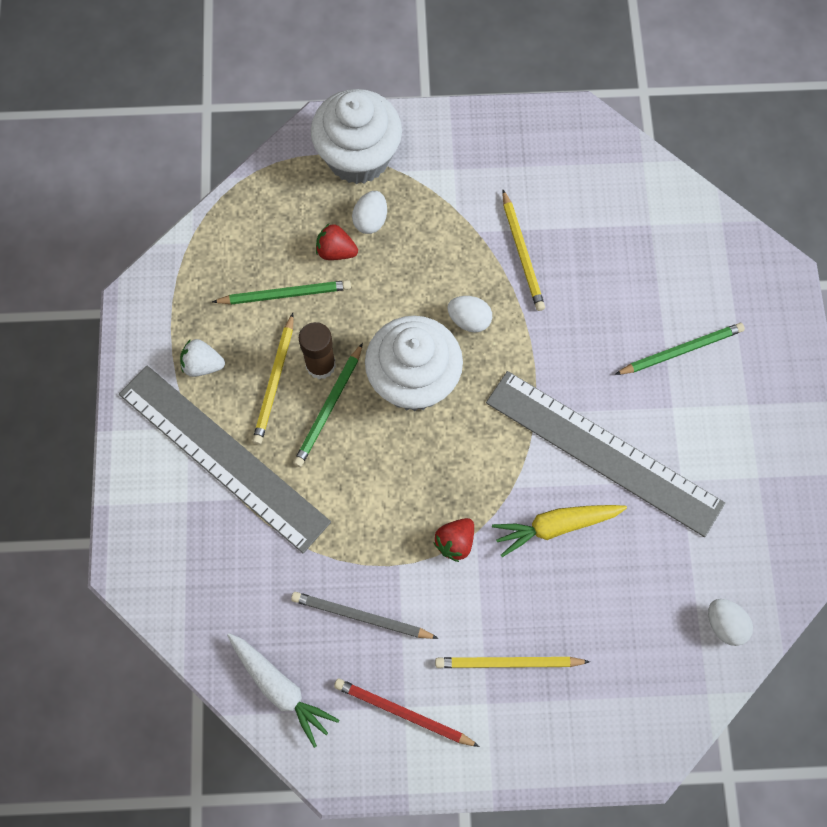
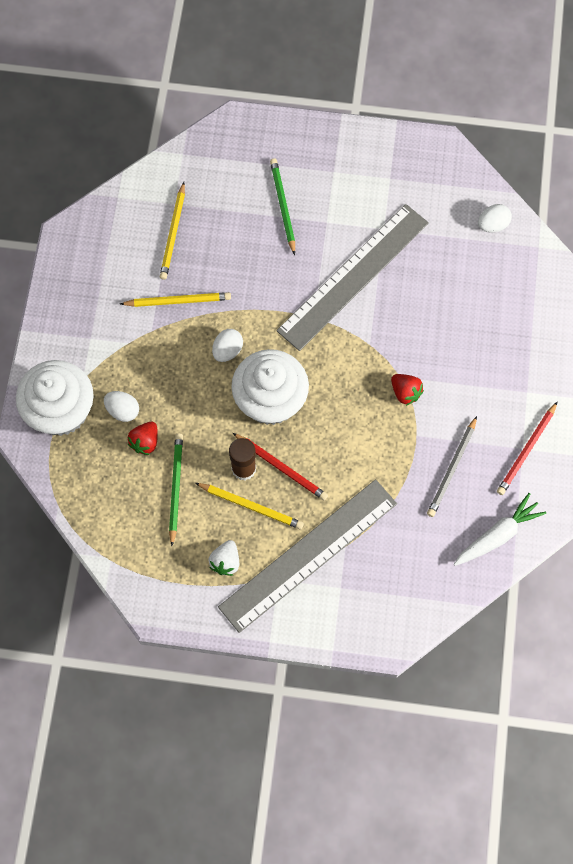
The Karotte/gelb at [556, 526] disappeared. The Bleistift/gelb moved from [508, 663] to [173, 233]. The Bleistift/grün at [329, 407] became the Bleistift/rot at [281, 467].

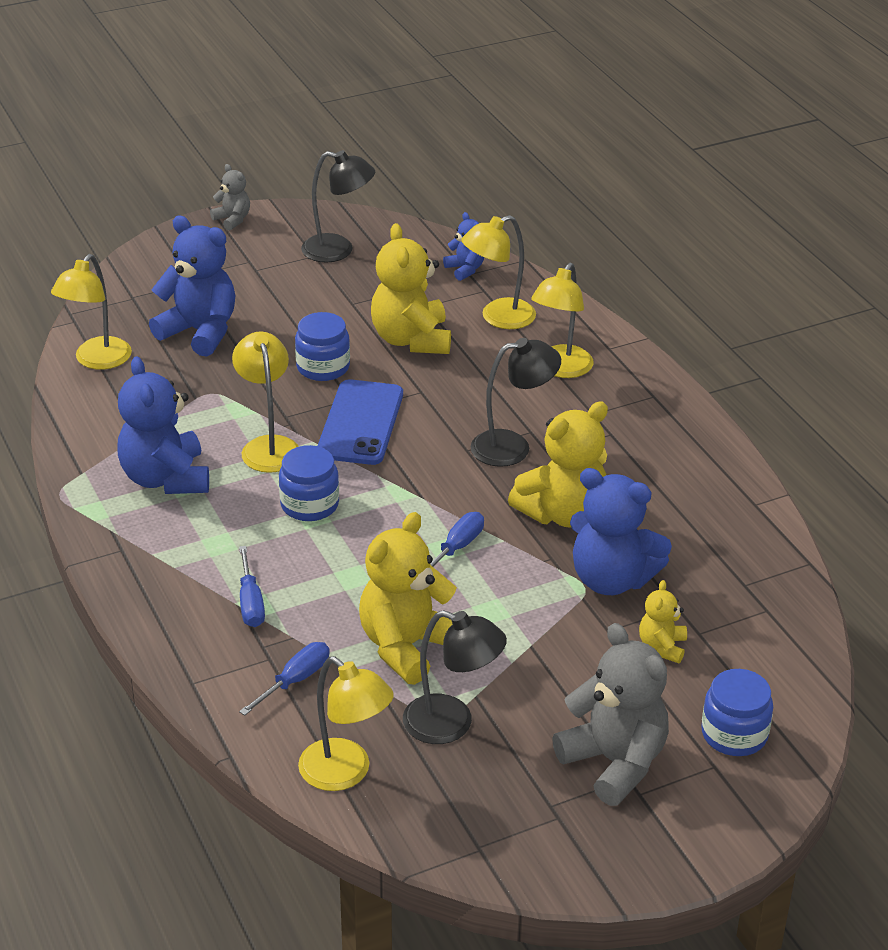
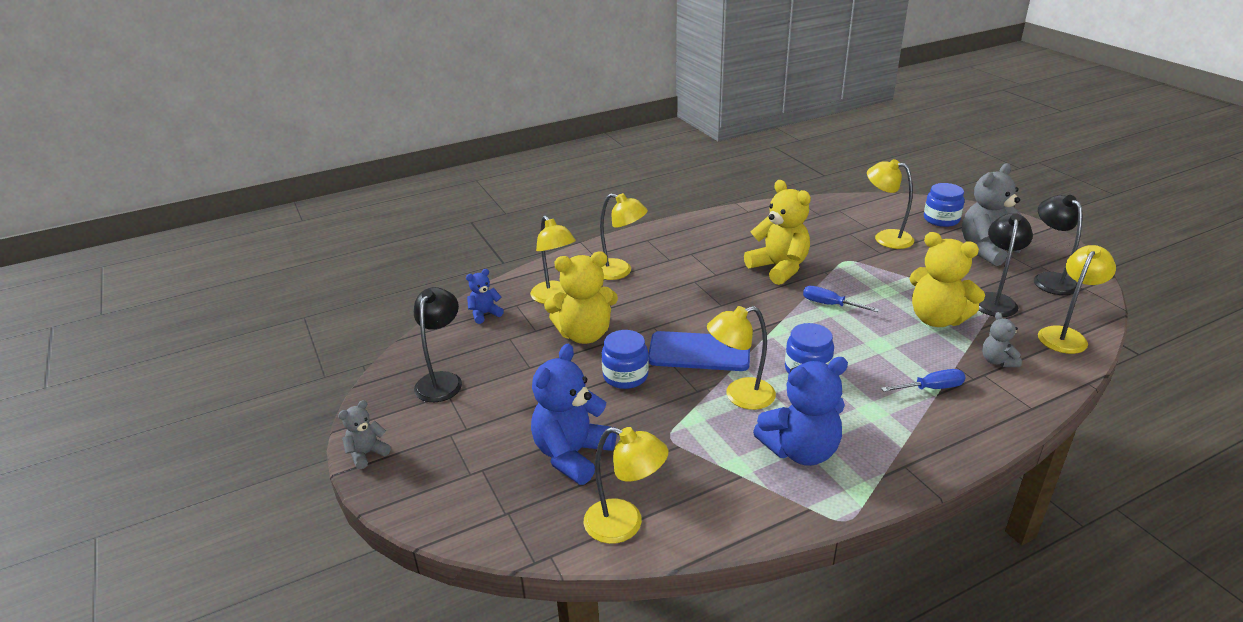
The Teddybär/blau at [611, 579] disappeared. The Lampe/schwarz moved from [513, 447] to [1049, 279]. The Schraubenzieher/blau at [296, 680] was replaced by the Teddybär/grau at [997, 361]. The Teddybär/gelb at [662, 647] was replaced by the Lampe/gelb at [886, 237].

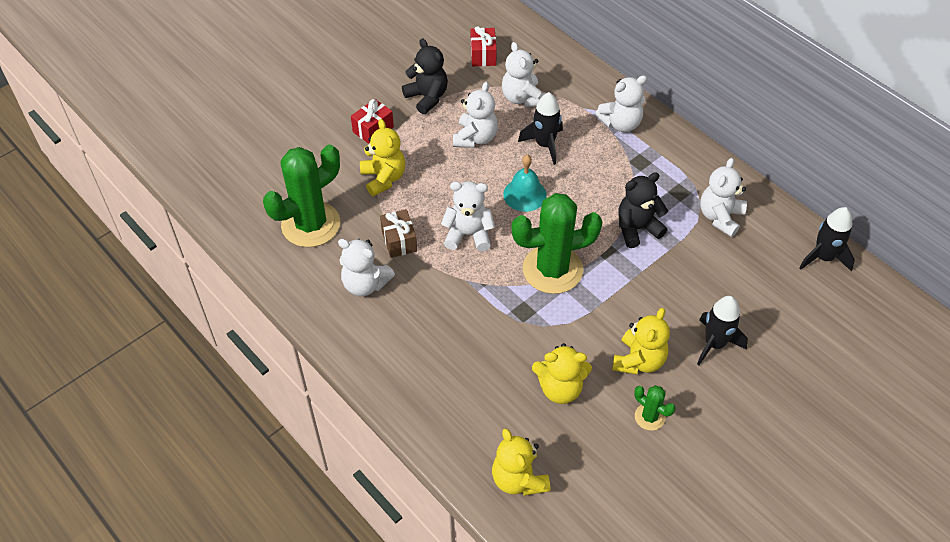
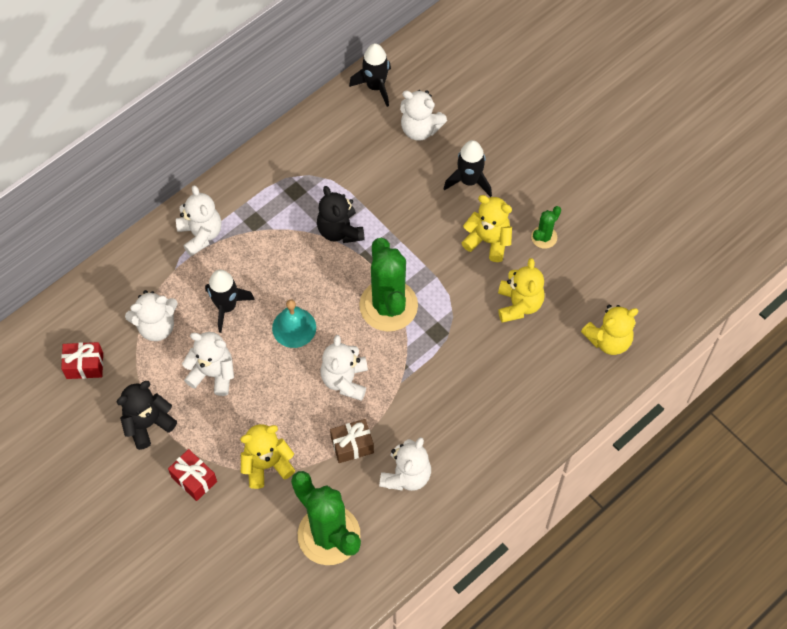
The Teddybär/weiß moved from [720, 217] to [420, 129].

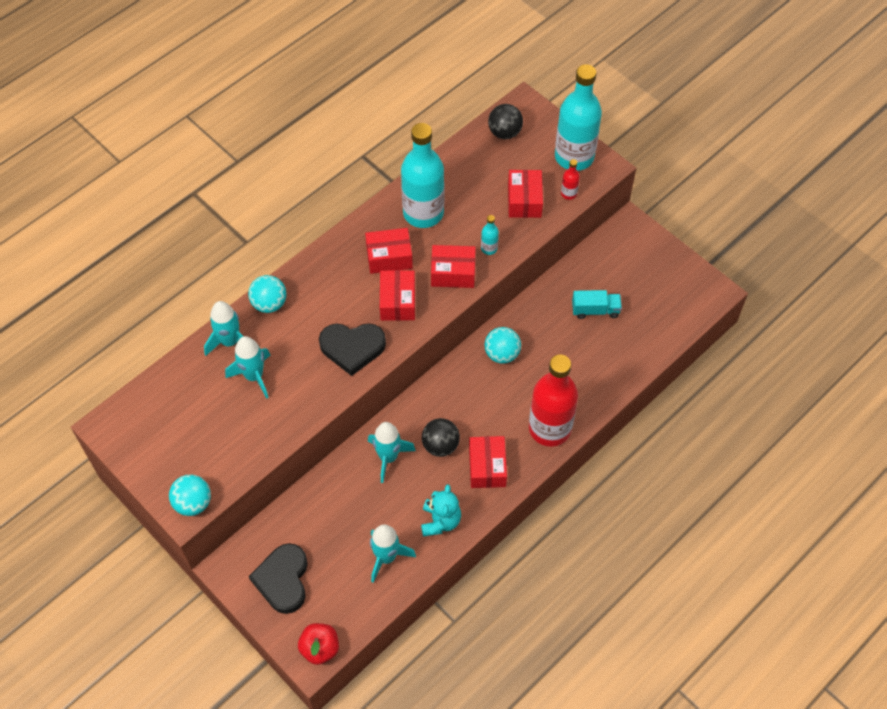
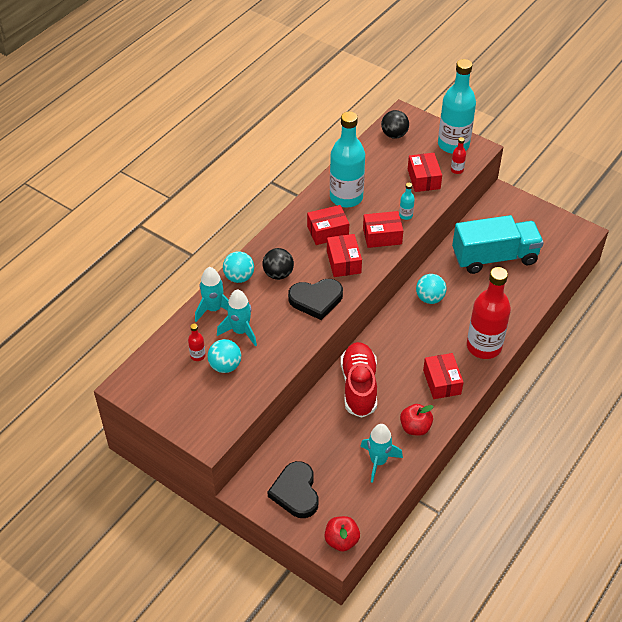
The Flasche/rot at [198, 356] appeared. The Ball/türkis moved from [193, 503] to [225, 366]. The Ball/schwarz moved from [440, 445] to [278, 274]. The Rakete/türkis at [388, 457] was replaced by the Schuh/rot at [359, 386]. The Teddybär/türkis at [440, 521] was replaced by the Apfel/rot at [415, 427]. The Lastwagen/türkis at [595, 310] changed to 2.16 times the size.

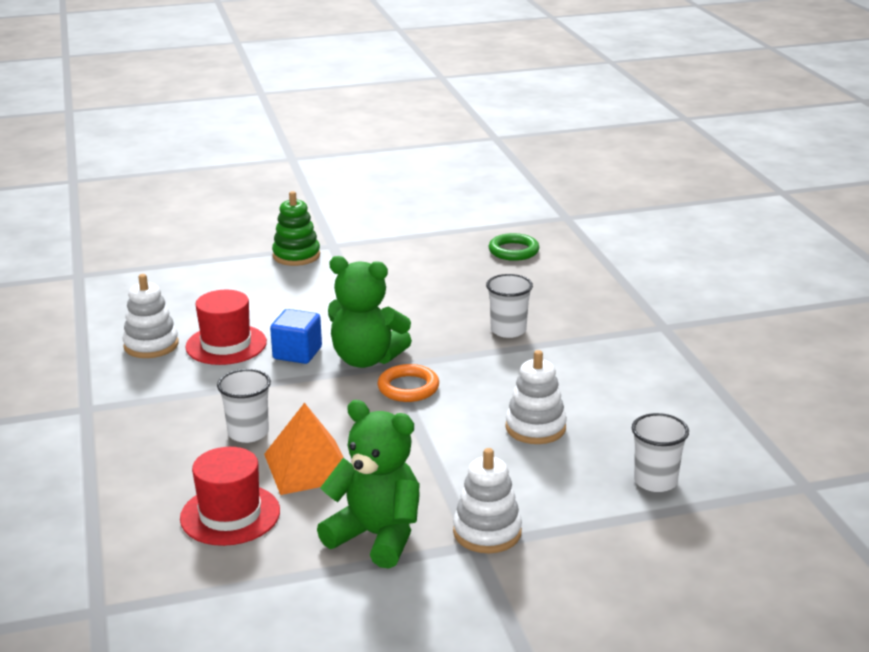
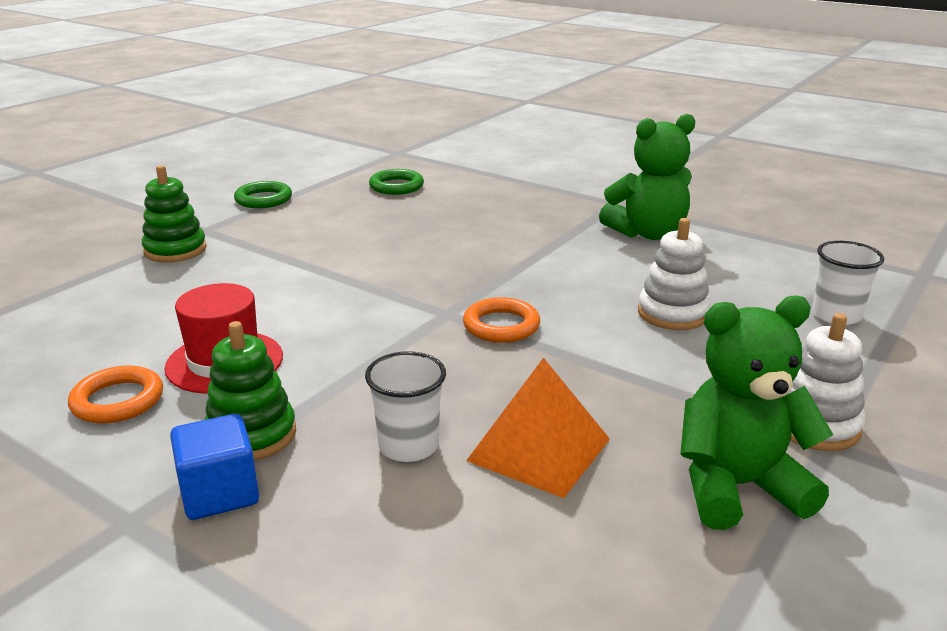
The Hut/rot at [230, 515] disappeared. The Becher/weiß at [508, 330] disappeared. The Stapelspielzeug/grün at [251, 435] appeared. The Ring/grün at [263, 199] appeared. The Kubus/blau moved from [297, 353] to [220, 493]. The Teddybär/grün moved from [366, 359] to [647, 233]. The Stapelspielzeug/weiß at [151, 345] was replaced by the Ring/orange at [118, 400].

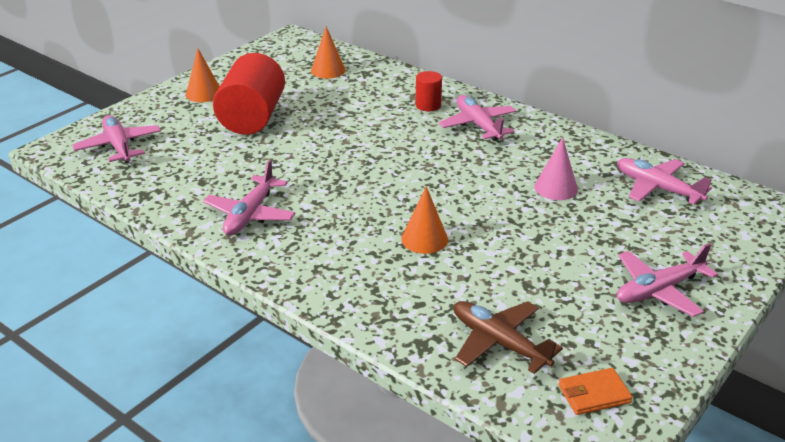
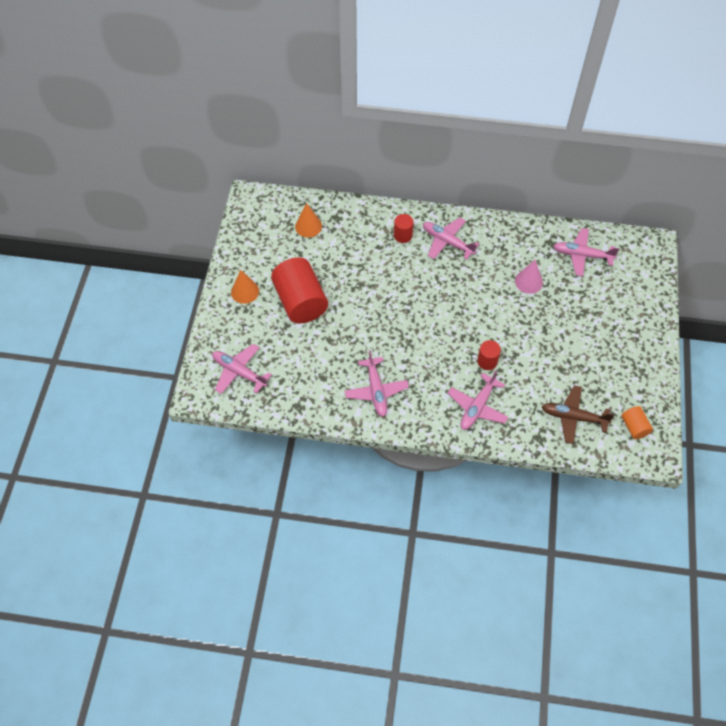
The Flugzeug/rosa moved from [658, 290] to [477, 407]. The Kegel/orange at [424, 239] was replaced by the Vollzylinder/rot at [487, 361]. The Geldbörse/orange at [594, 394] was replaced by the Vollzylinder/orange at [634, 427].

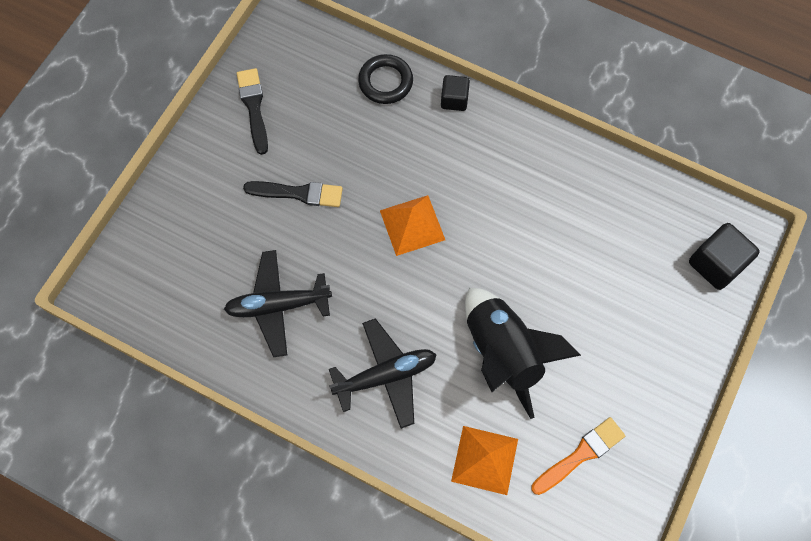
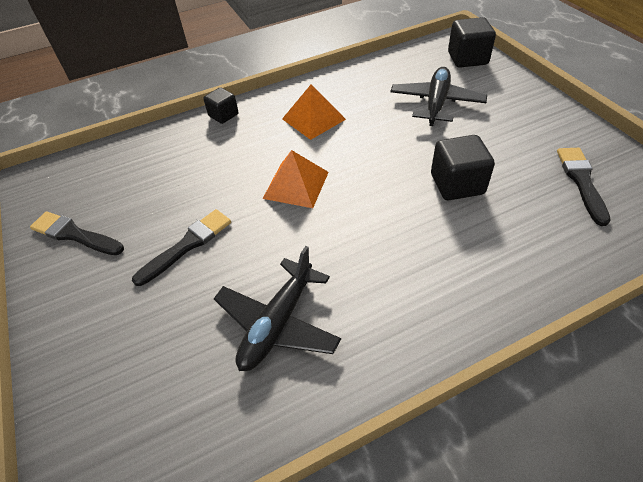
The Ring/schwarz at [385, 82] disappeared. The Flugzeug/schwarz moved from [385, 375] to [436, 103]. The Pyramide/orange moved from [484, 460] to [313, 119]. The Rakete/schwarz at [503, 352] was replaced by the Kubus/schwarz at [457, 184]. The Pinsel/orange at [580, 455] became the Pinsel/schwarz at [581, 181].

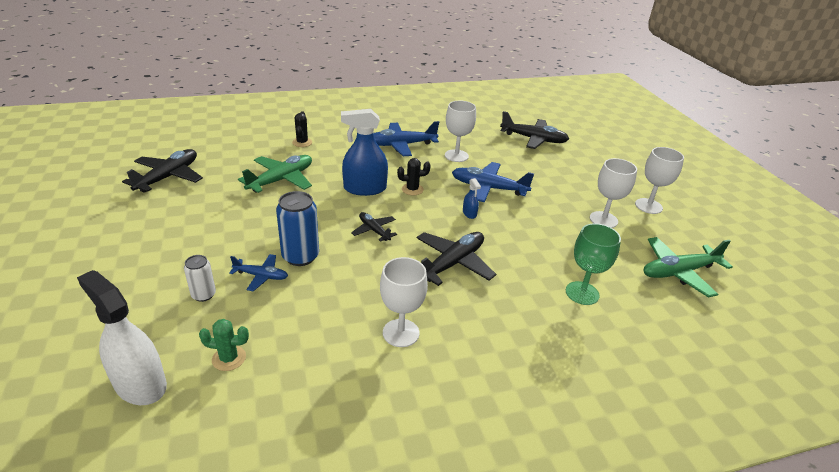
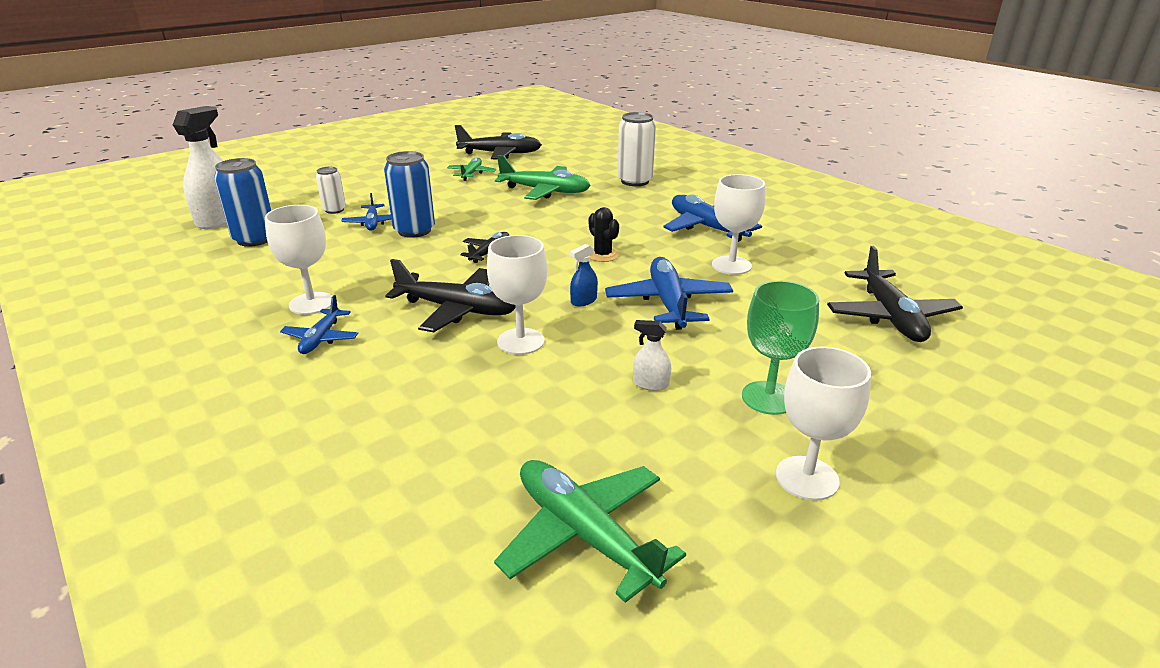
The Sprühflasche/blau at [365, 189] disappeared. The Flugzeug/blau at [321, 338] appeared. The Flugzeug/grün at [471, 174] appeared. The Sprühflasche/weiß at [650, 384] appeared. The Kelch/grün moved from [582, 293] to [768, 398]. The Kelch/weiß moved from [603, 220] to [520, 341]. The Kaktus/grün at [229, 358] was replaced by the Dose/blau at [255, 239]. The Kaktus/schwarz at [302, 142] was replaced by the Dose/weiß at [635, 181].

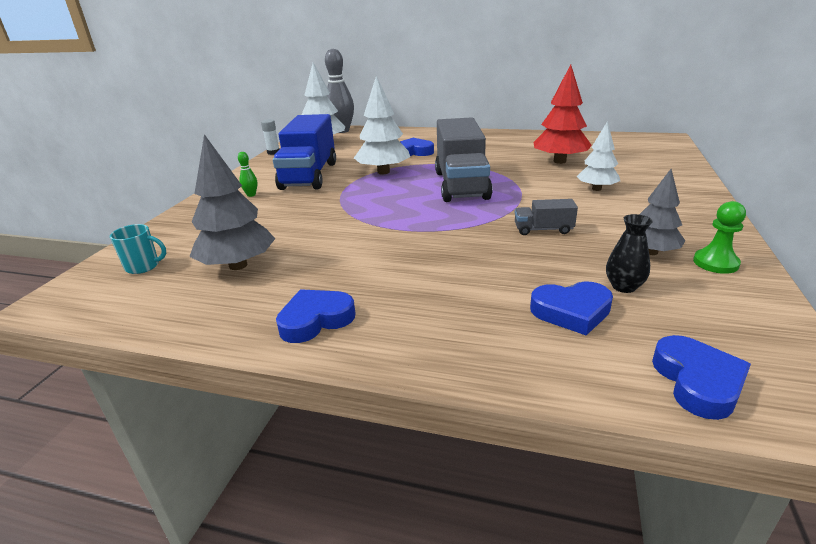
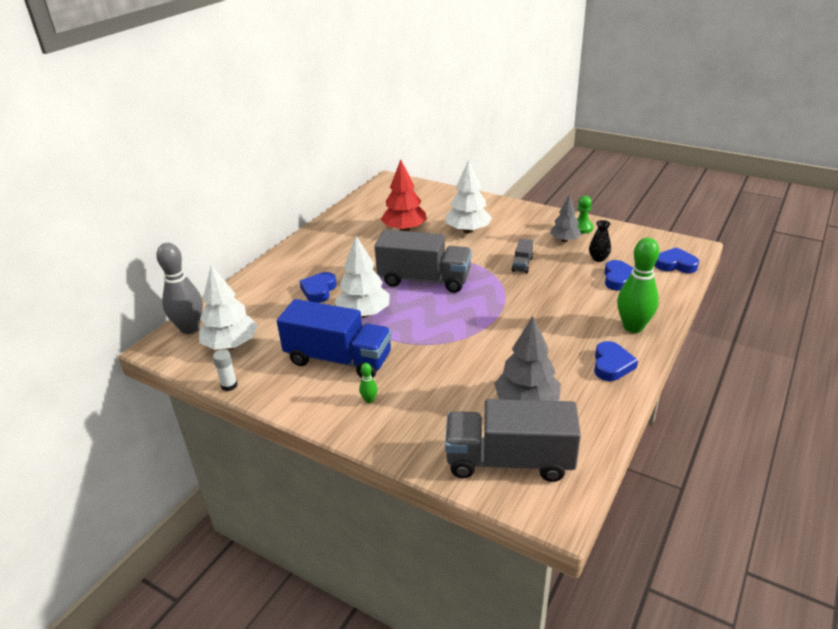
The Bowlingkegel/grün at [633, 327] appeared. The Tasse/türkis at [143, 266] was replaced by the Lastwagen/grau at [509, 461]. The Herz/blau at [315, 320] turned 150 degrees counterclockwise. The Baum/weiß at [596, 189] changed to 1.56 times the size.

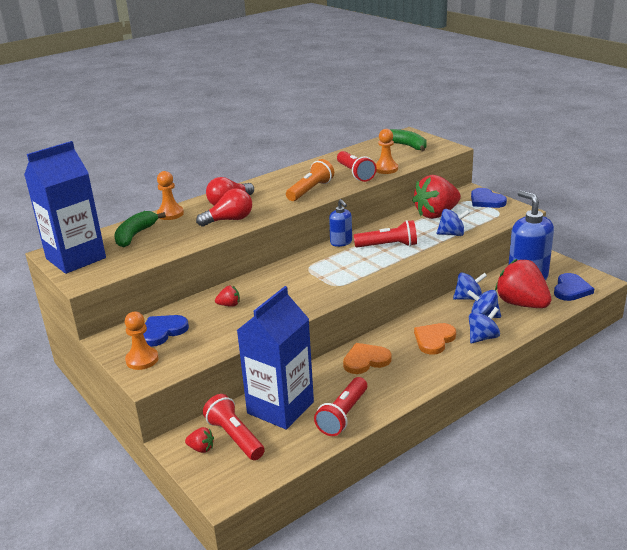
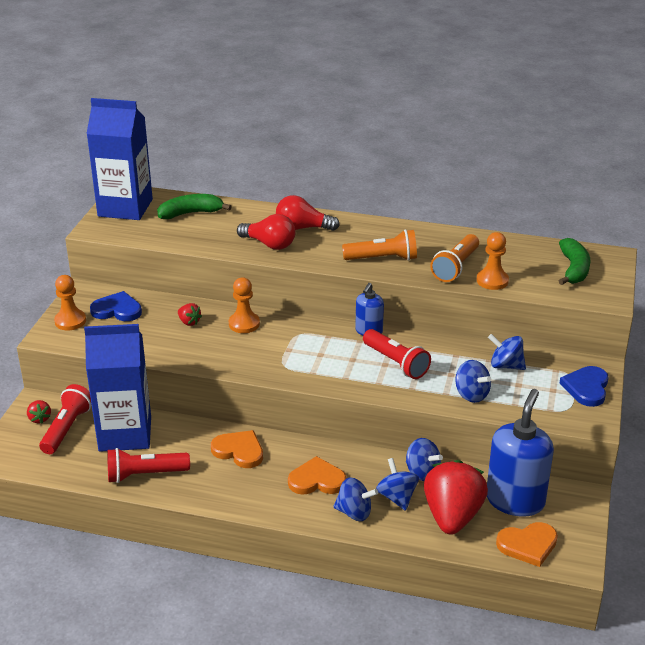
The Bauer/orange moved from [170, 214] to [244, 324]. The Erdbeere/rot at [436, 214] was replaced by the Kreisel/blau at [505, 365]. The Taschenlampe/rot at [355, 173] became the Taschenlampe/orange at [456, 267]. The Herz/blau at [571, 289] became the Herz/orange at [528, 545].

